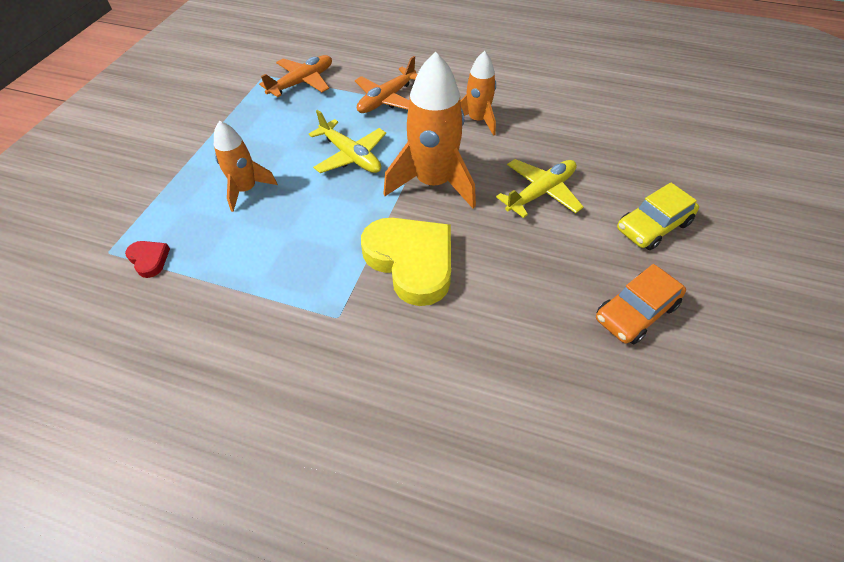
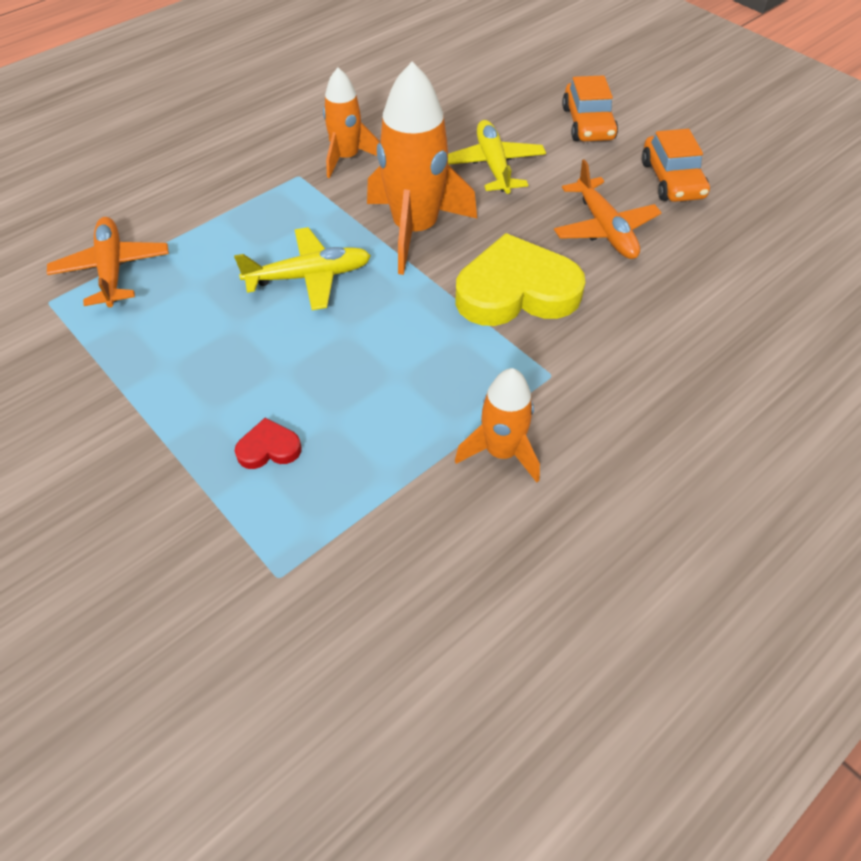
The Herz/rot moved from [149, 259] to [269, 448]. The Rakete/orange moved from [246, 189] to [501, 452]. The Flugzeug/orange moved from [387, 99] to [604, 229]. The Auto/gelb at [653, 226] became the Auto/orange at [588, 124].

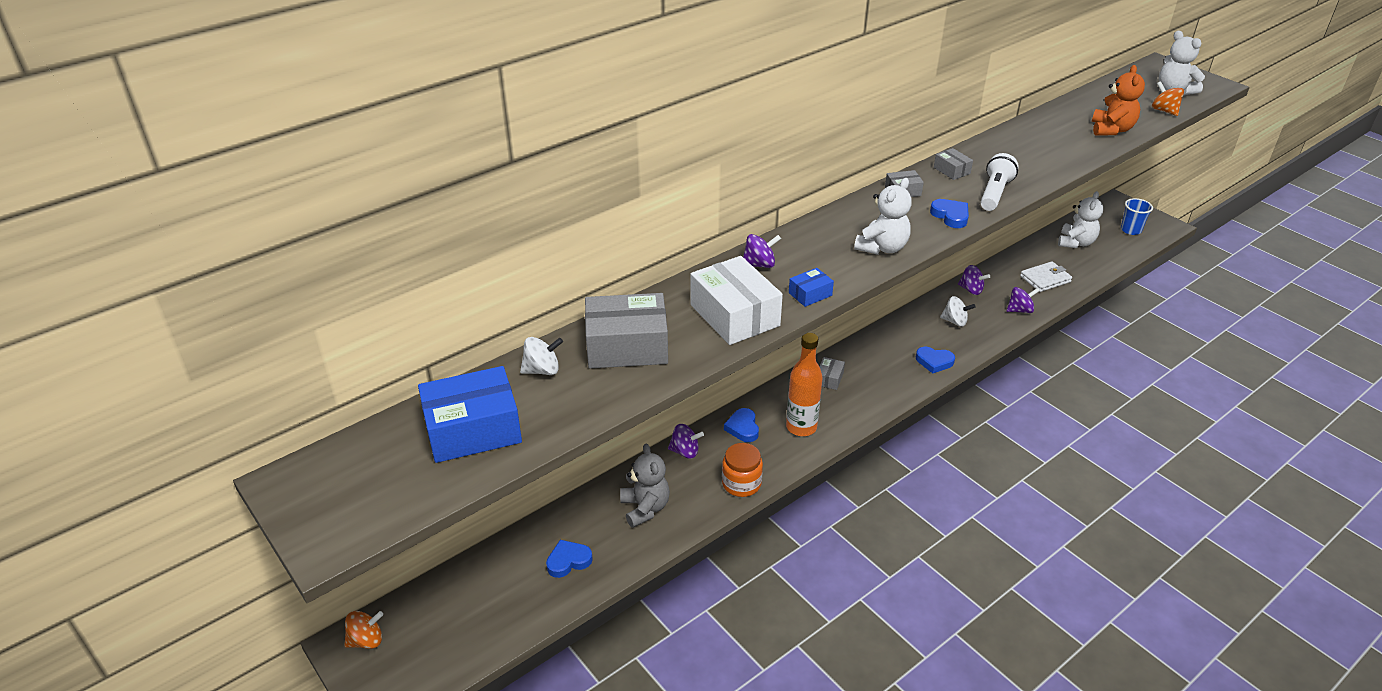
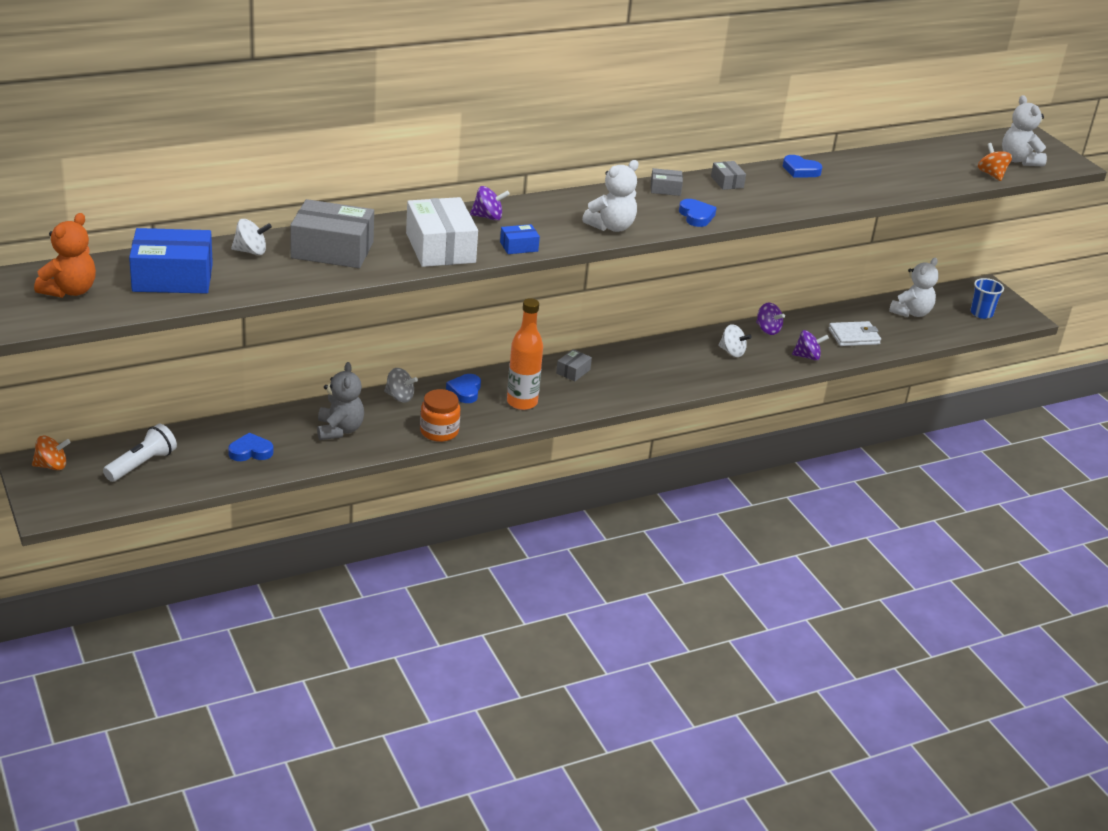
The Herz/blau moved from [934, 362] to [800, 170]. The Taschenlampe/weiß moved from [994, 193] to [142, 464]. The Teddybär/orange moved from [1111, 130] to [70, 291]. The Kreisel/lila at [685, 451] became the Kreisel/grau at [399, 397].

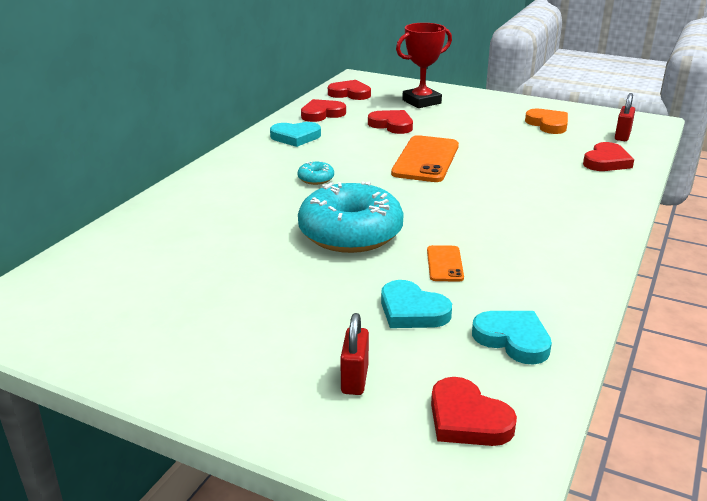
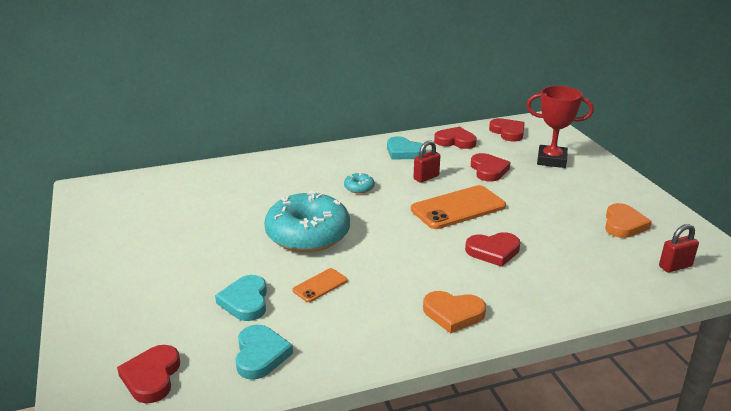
The Herz/orange at [453, 314] appeared. The Vorhängeschloss/rot moved from [355, 379] to [426, 177]. The Herz/rot moved from [606, 161] to [493, 251].

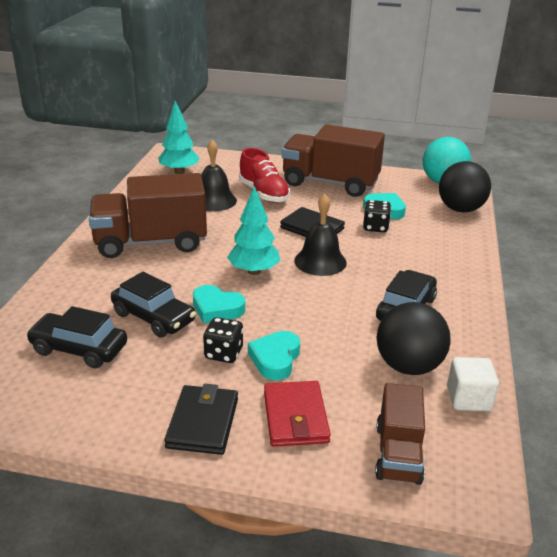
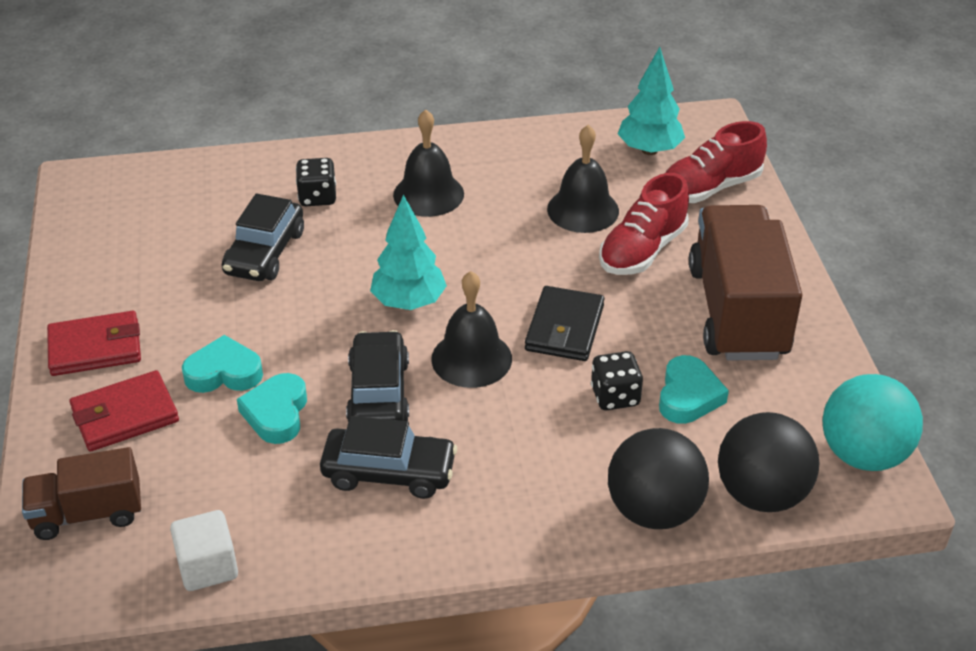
The Schuh/rot at [710, 188] appeared. The Auto/schwarz moved from [79, 349] to [378, 393]. The Herz/türkis moved from [217, 308] to [276, 413]. The Spielwürfel/schwarz moved from [223, 353] to [317, 197]. The Ball/schwarz moved from [408, 366] to [653, 510]. The Lastwagen/braun at [151, 243] was replaced by the Glocke/schwarz at [428, 194]. The Geldbörse/schwarz at [203, 423] became the Geldbörse/rot at [95, 348].

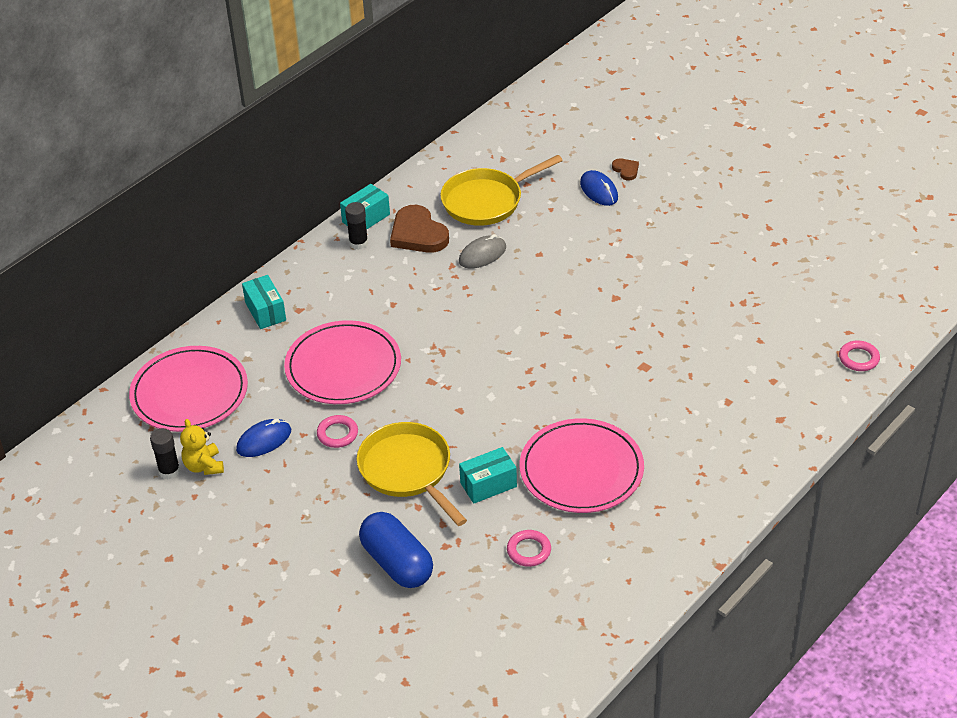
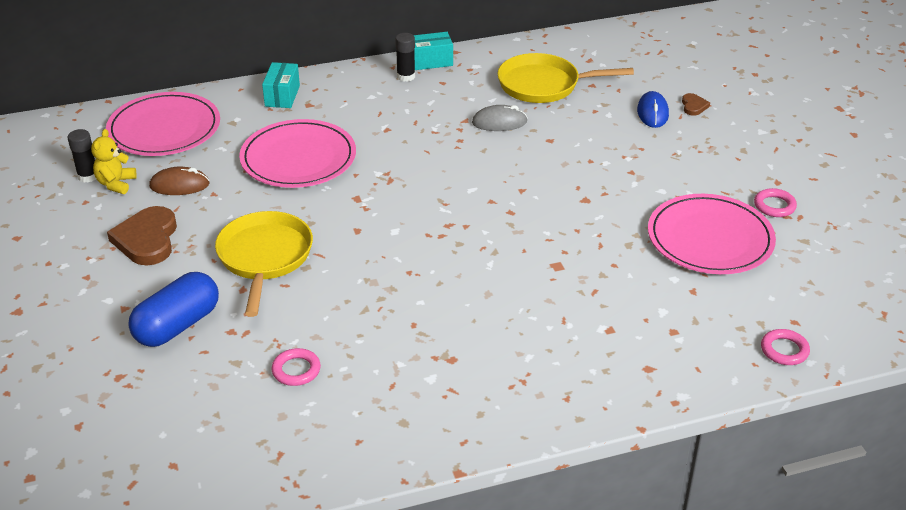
The Schachtel/türkis at [488, 485] disappeared. The Ring/rosa moved from [337, 434] to [774, 206]. The Herz/braun moved from [418, 234] to [147, 239]. The Teller/rosa moved from [581, 470] to [710, 238]. The Computermaus/blau at [264, 440] became the Computermaus/braun at [179, 185]. The Kapsel/blau at [397, 563] turned 45 degrees clockwise.

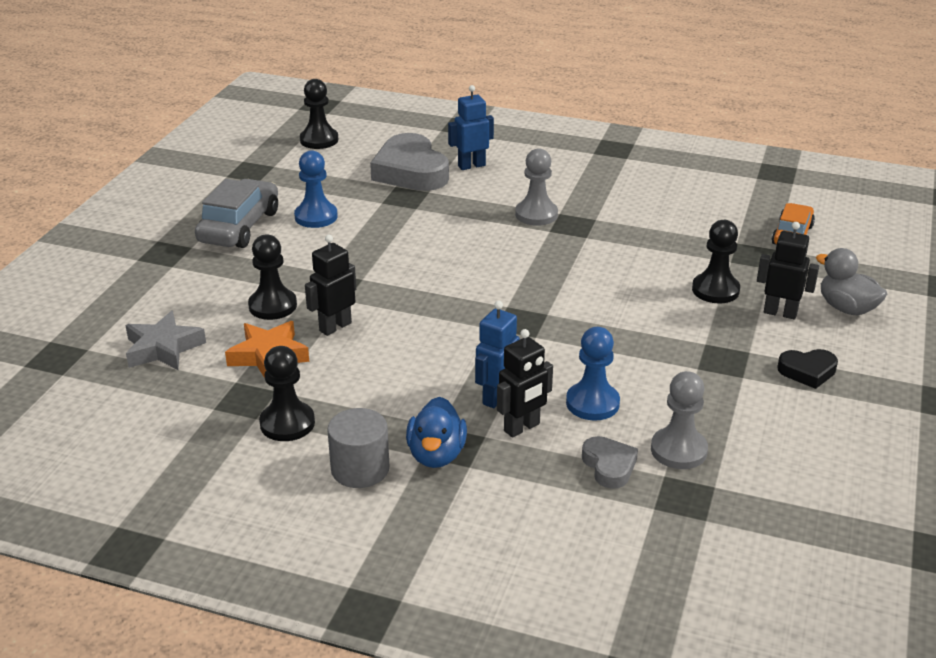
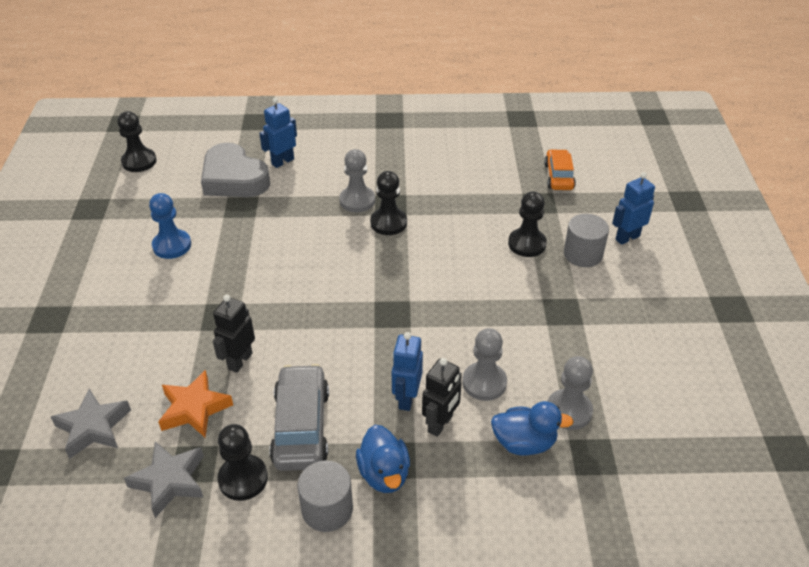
The Herz/schwarz at [807, 371] disappeared. The Stern/grau at [169, 481] appeared. The Auto/grau moved from [239, 227] to [301, 426]. The Bauer/schwarz moved from [272, 306] to [388, 223]. The Herz/grau at [609, 466] was replaced by the Ente/blau at [524, 443]. The Roboter/schwarz at [780, 313] was replaced by the Vollzylinder/grau at [583, 254]. The Ente/grau at [846, 308] was replaced by the Roboter/blau at [627, 237]. The Bauer/blau at [592, 403] became the Bauer/grau at [484, 382].

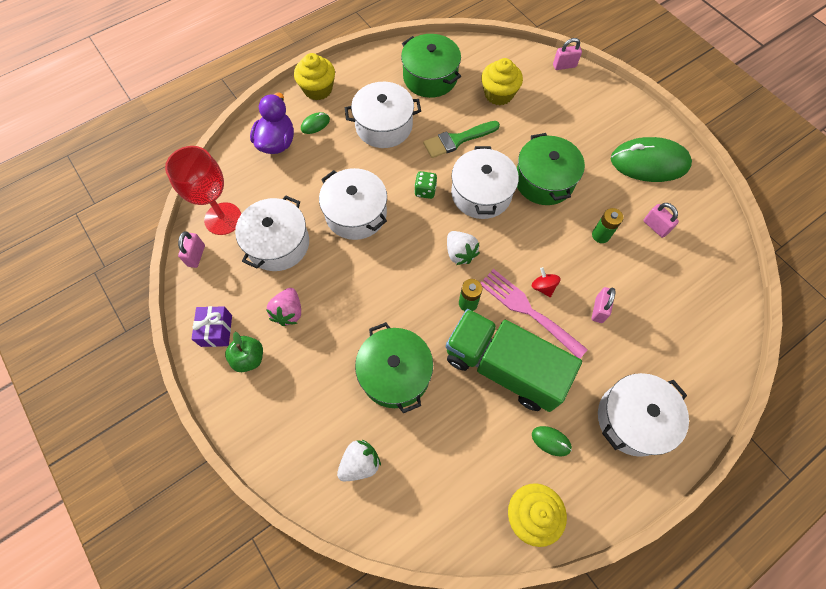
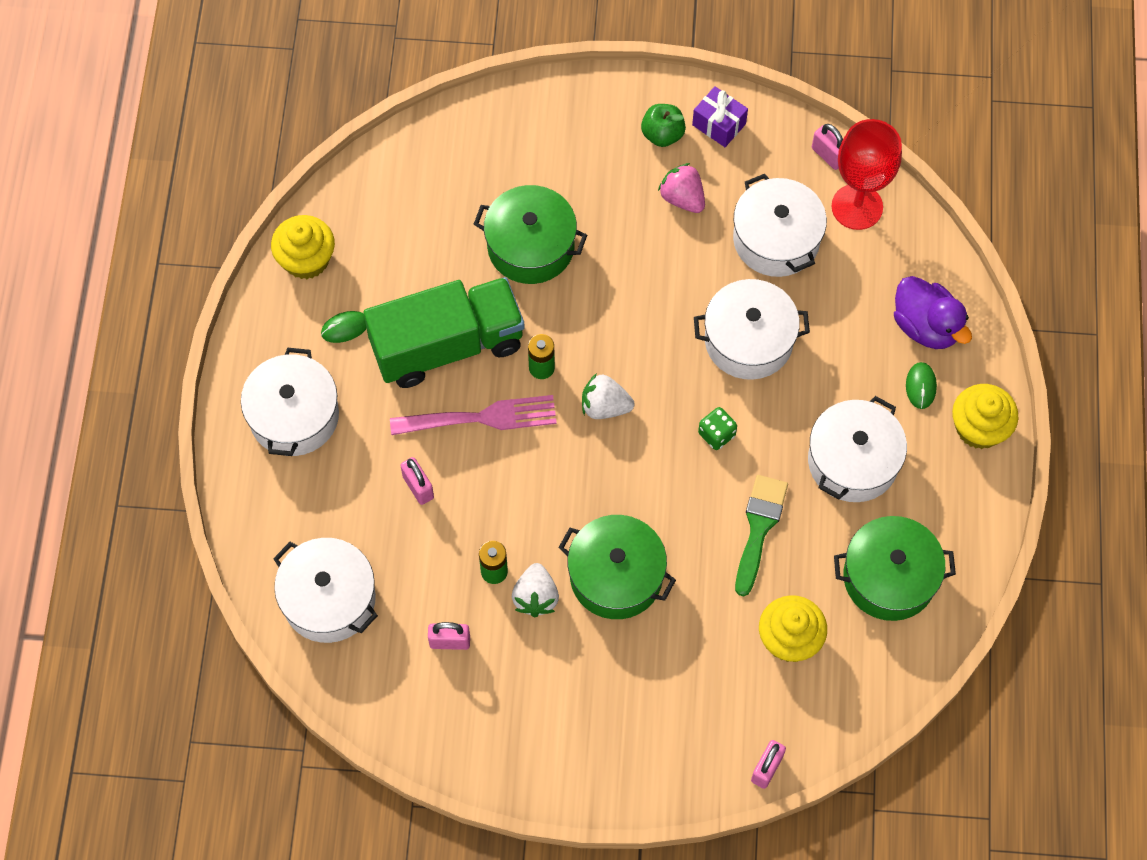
The Kreisel/rot at [543, 287] disappeared. The Computermaus/grün at [649, 162] disappeared. The Erdbeere/weiß moved from [360, 463] to [535, 597]. The Kochtopf/weiß moved from [481, 194] to [329, 599].

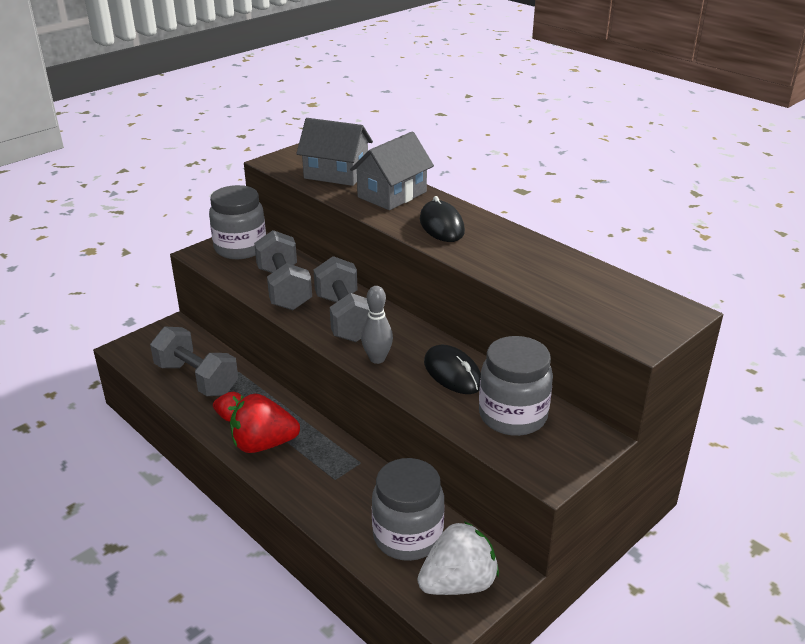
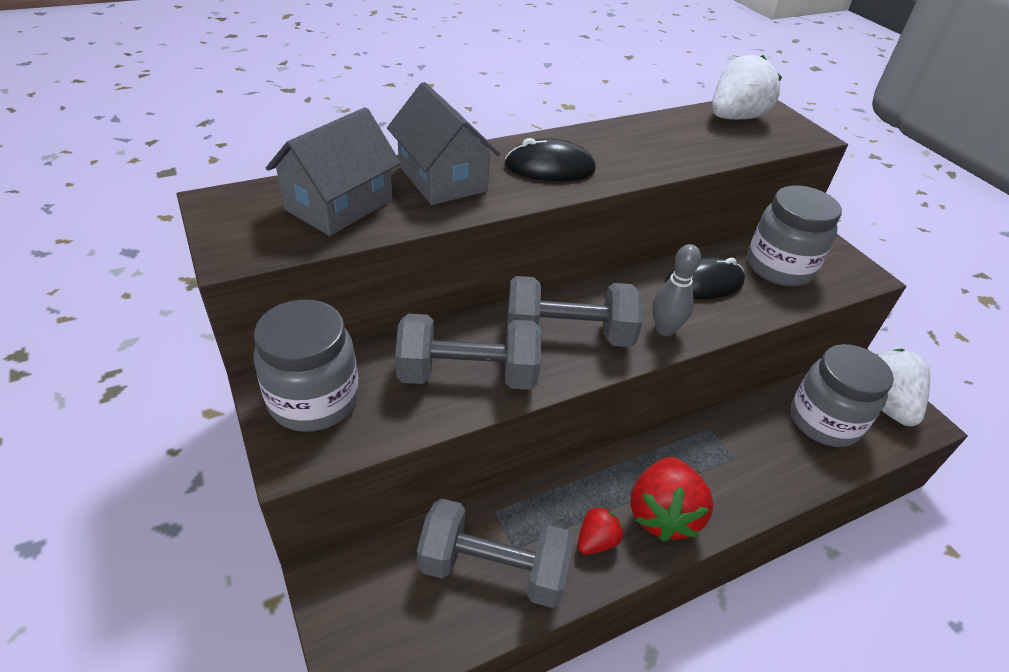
The Erdbeere/weiß at [735, 118] appeared. The Hantel/grau at [197, 379] turned 45 degrees clockwise.

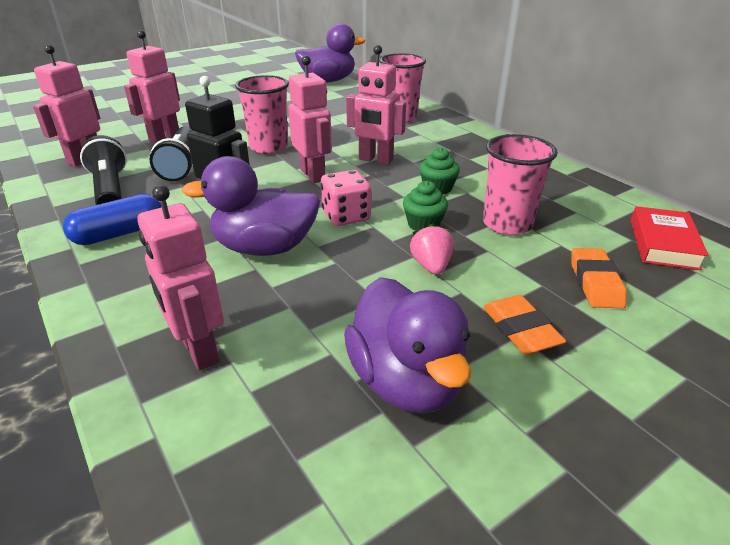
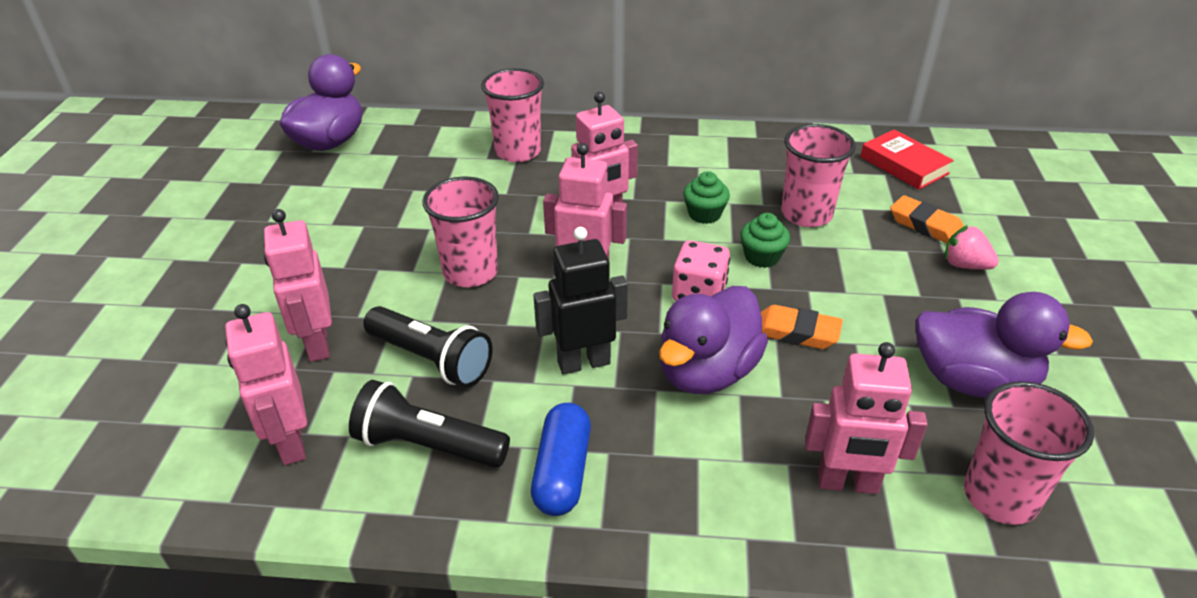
The Becher/rosa at [1000, 496] appeared. The Erdbeere/rosa moved from [431, 266] to [964, 265]. The Radiergummi/orange moved from [520, 330] to [796, 332].

